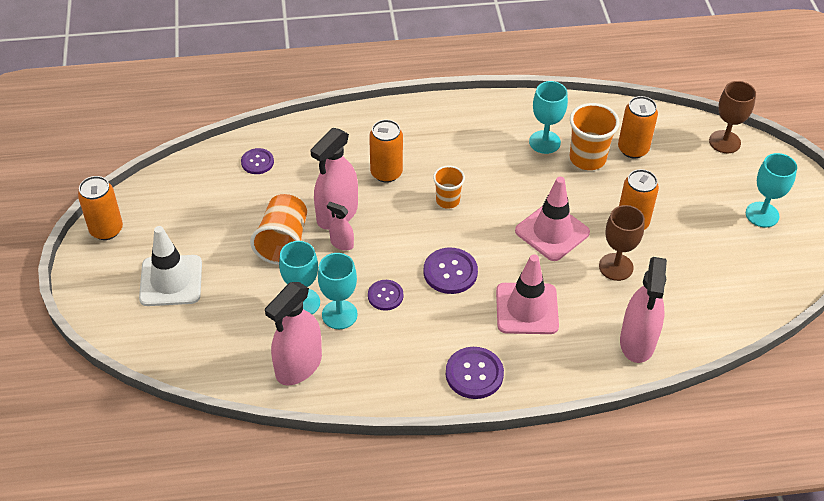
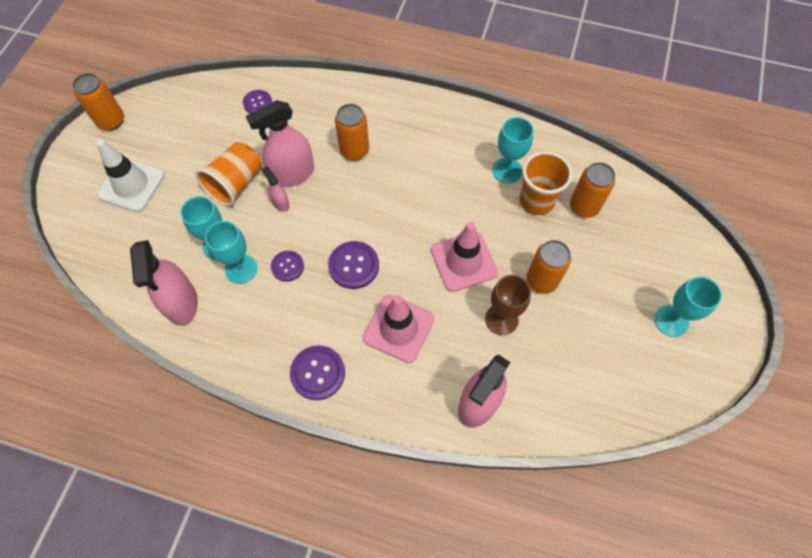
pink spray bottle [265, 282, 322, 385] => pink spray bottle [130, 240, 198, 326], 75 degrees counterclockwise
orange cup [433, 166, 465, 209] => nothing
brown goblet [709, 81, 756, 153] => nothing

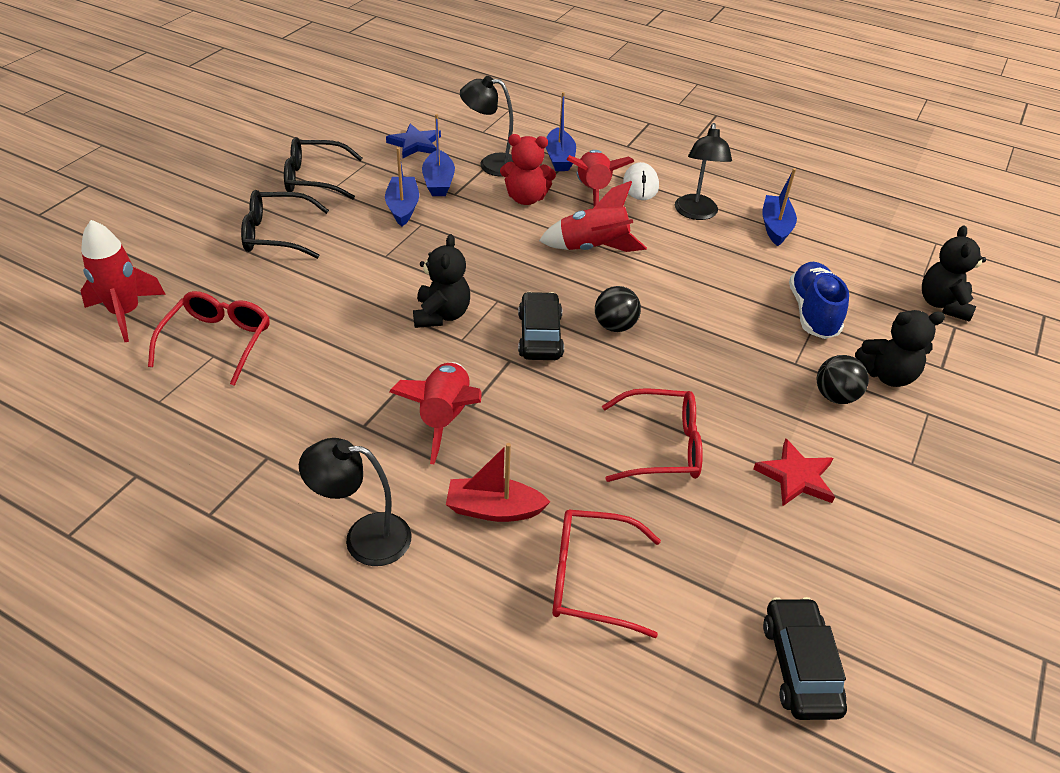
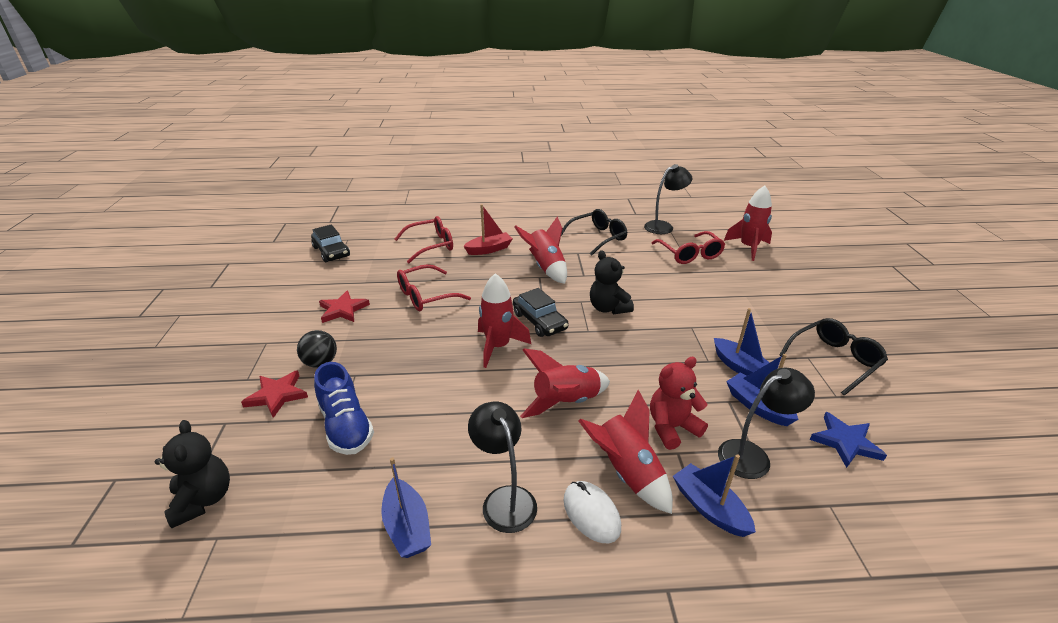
black glasses [241, 190, 329, 259] => black glasses [561, 209, 628, 256], shifted
black lamp [299, 438, 412, 566] => black lamp [644, 164, 692, 234], shifted
black ball [595, 286, 641, 332] => red rocket [478, 273, 531, 368]
black teddy bear [855, 310, 945, 387] => red star [241, 370, 308, 418]

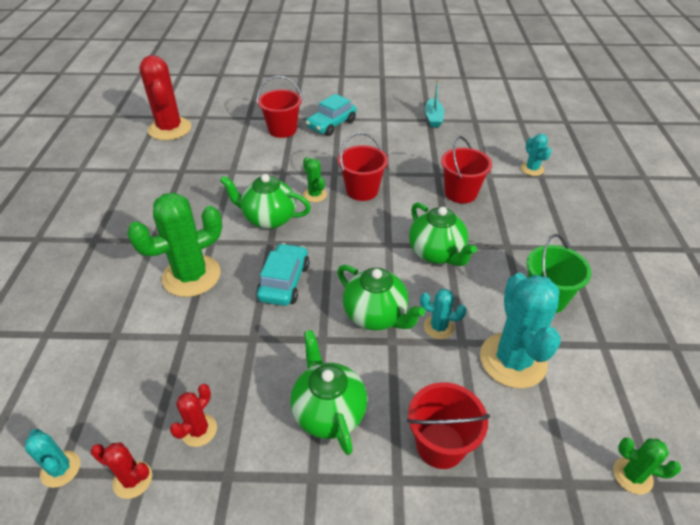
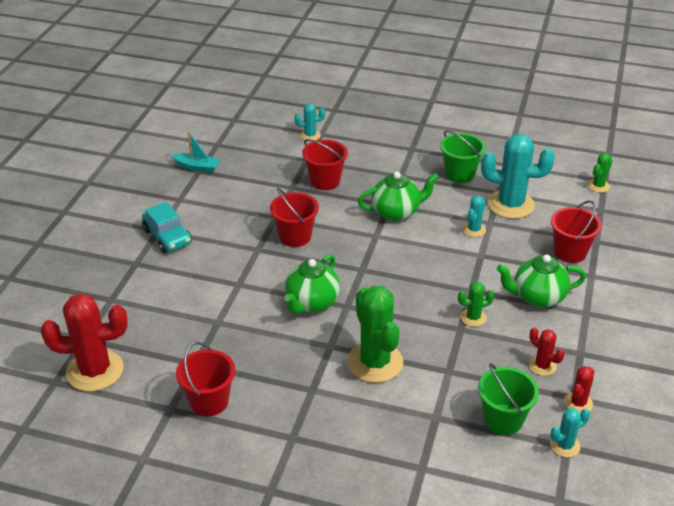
turquoise car [256, 243, 309, 306] => nothing
red bucket [257, 76, 303, 138] => red bucket [176, 342, 235, 416], shifted
green cactus [303, 157, 327, 202] => green cactus [458, 282, 495, 327], shifted
green teapot [337, 265, 425, 330] => nothing
nothing => green bucket [478, 363, 539, 435]

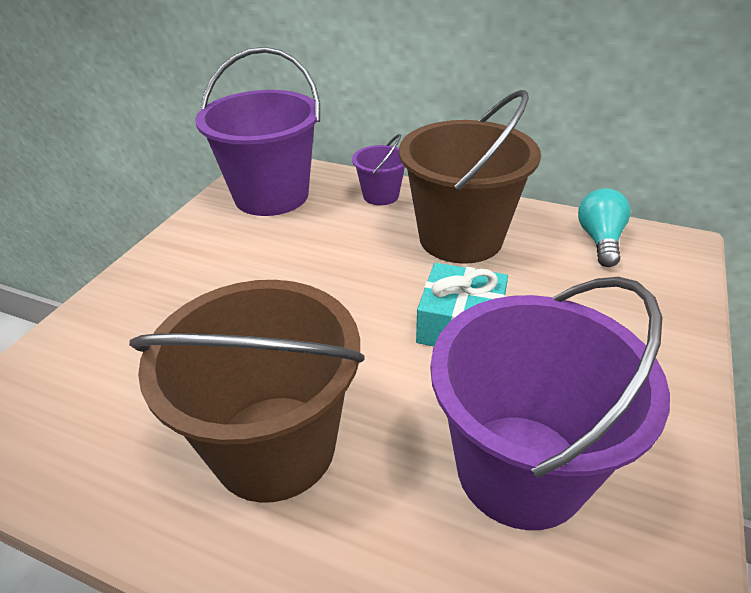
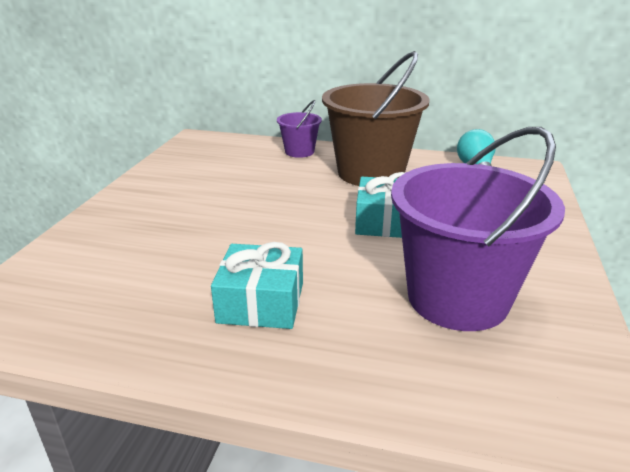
brown bucket [129, 280, 365, 503] => turquoise gift [211, 242, 303, 329]
purple bucket [195, 47, 320, 216] => nothing

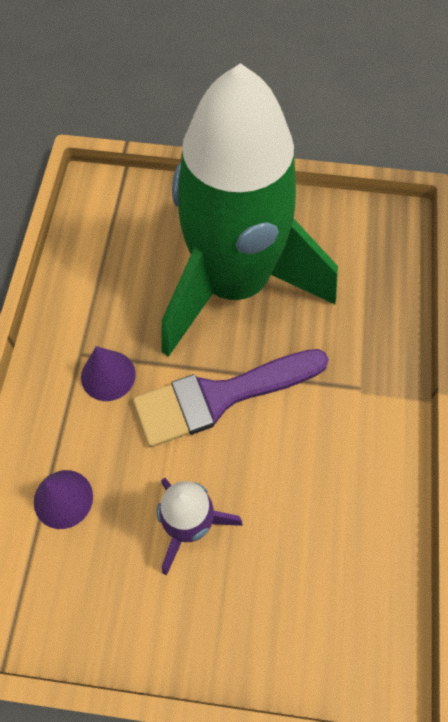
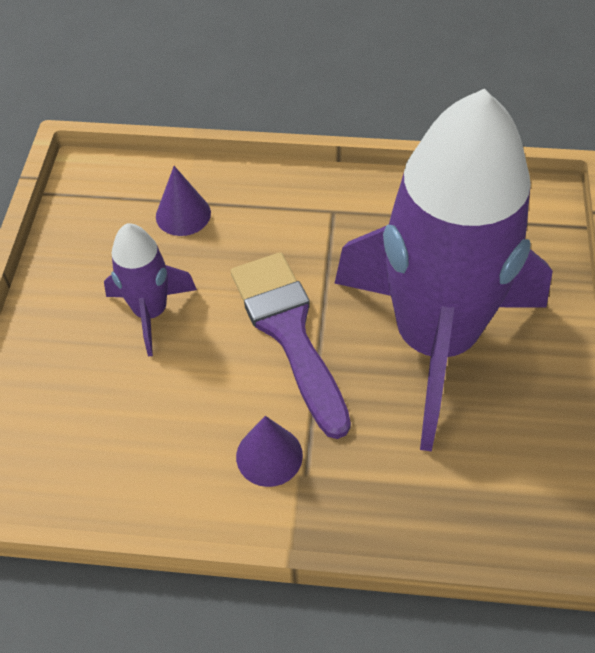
purple cone [81, 346, 136, 401] => purple cone [236, 416, 303, 487], shifted
green rocket [161, 63, 338, 357] => purple rocket [334, 89, 553, 451]

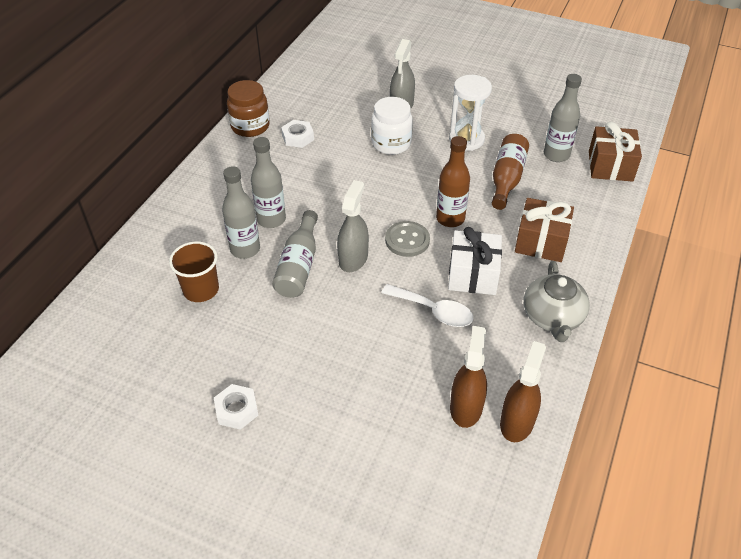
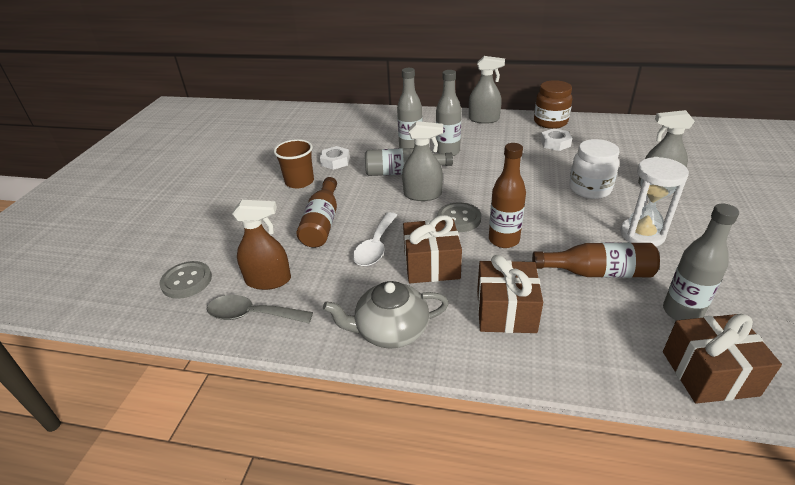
brown cup [169, 241, 219, 302] => brown cup [274, 139, 314, 188], shifted
white nut [214, 384, 258, 430] => white nut [320, 146, 350, 170], shifted
white gift [448, 227, 502, 295] => brown gift [403, 215, 462, 283]
brown spray bottle [500, 341, 546, 442] => grey spoon [207, 295, 313, 323]
nothing => grey button [160, 261, 212, 299]
nothing => brown bottle [297, 177, 337, 248]
nothing => grey spray bottle [469, 56, 505, 124]

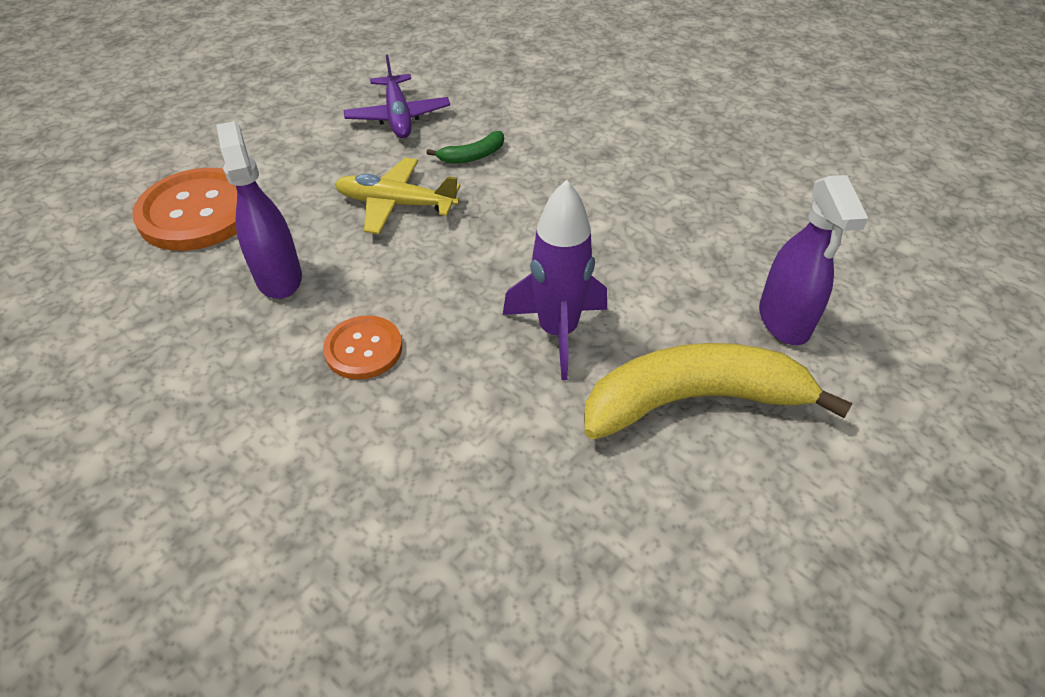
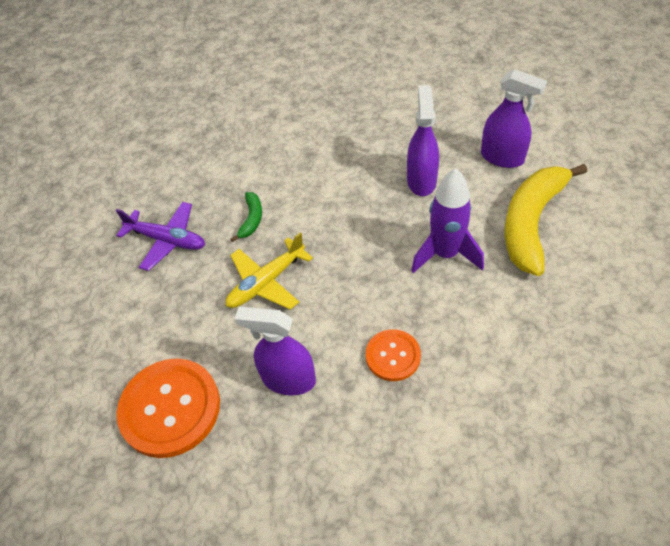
nothing => purple spray bottle [407, 85, 439, 196]

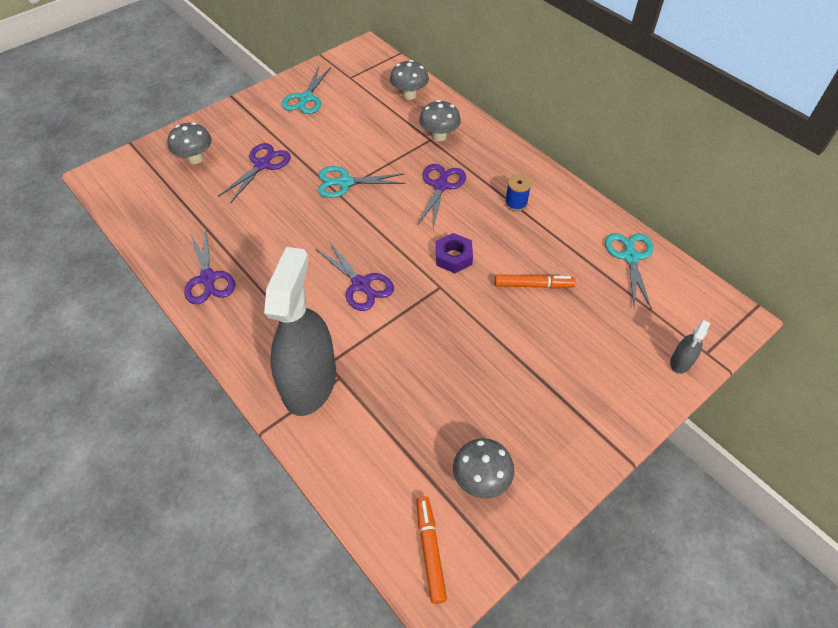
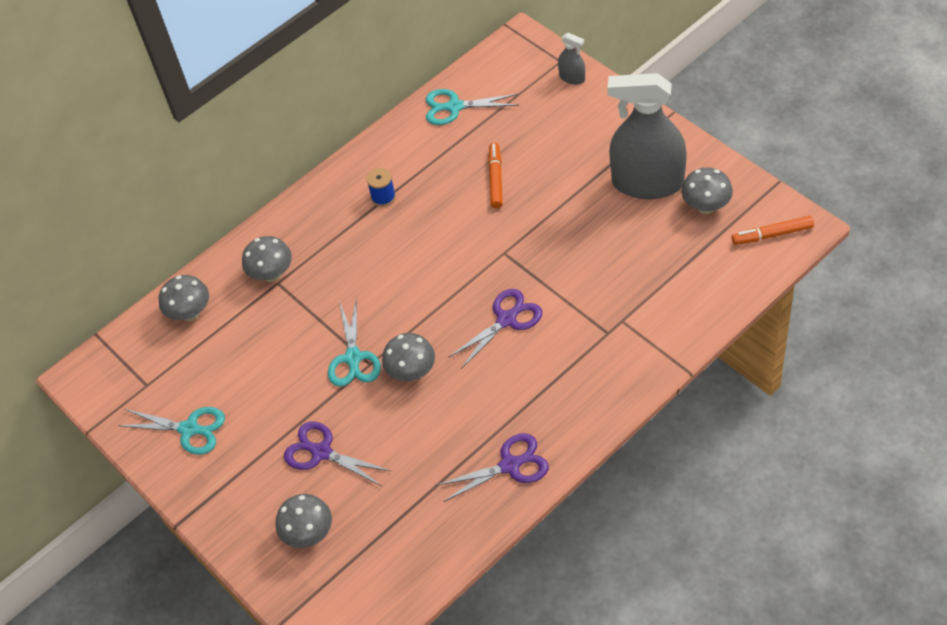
grey spray bottle [264, 247, 336, 416] => grey spray bottle [607, 73, 687, 199], shifted
purple scissors [418, 164, 466, 228] => nothing
purple nut [436, 233, 473, 273] => nothing
nothing => grey mushroom [382, 333, 435, 381]

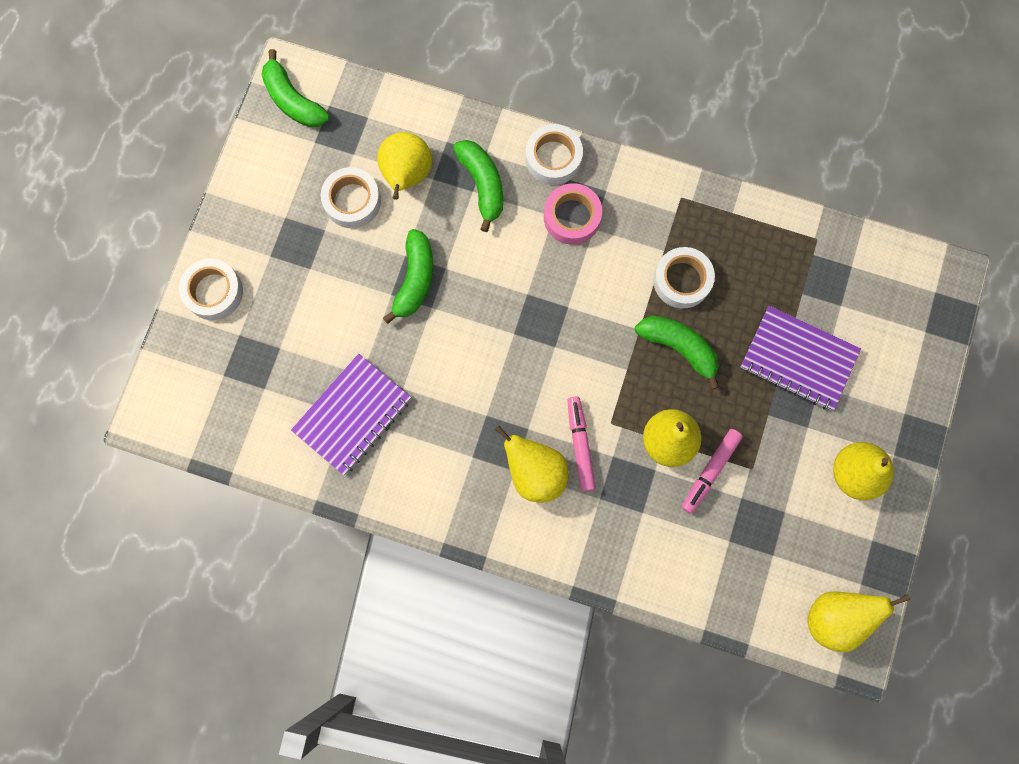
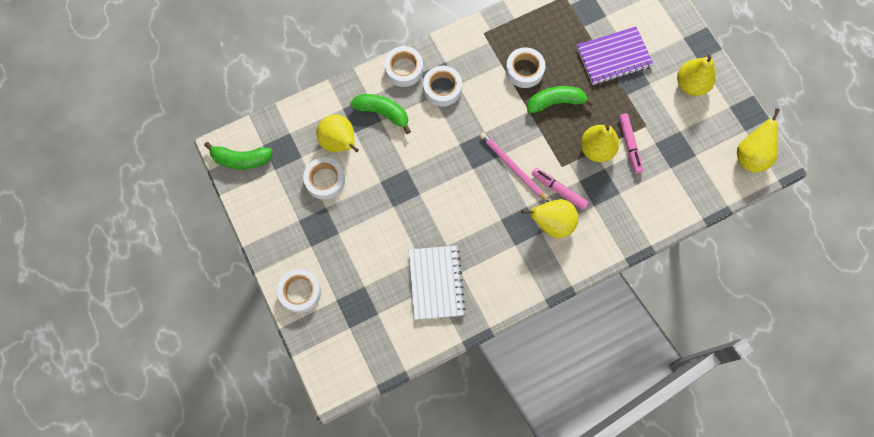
purple notebook [291, 354, 411, 475] => white notebook [409, 245, 466, 320]
green banana [383, 229, 433, 324] => nothing
pink tape [544, 183, 602, 245] => white tape [423, 66, 462, 106]
nothing => pink pencil [480, 132, 549, 202]

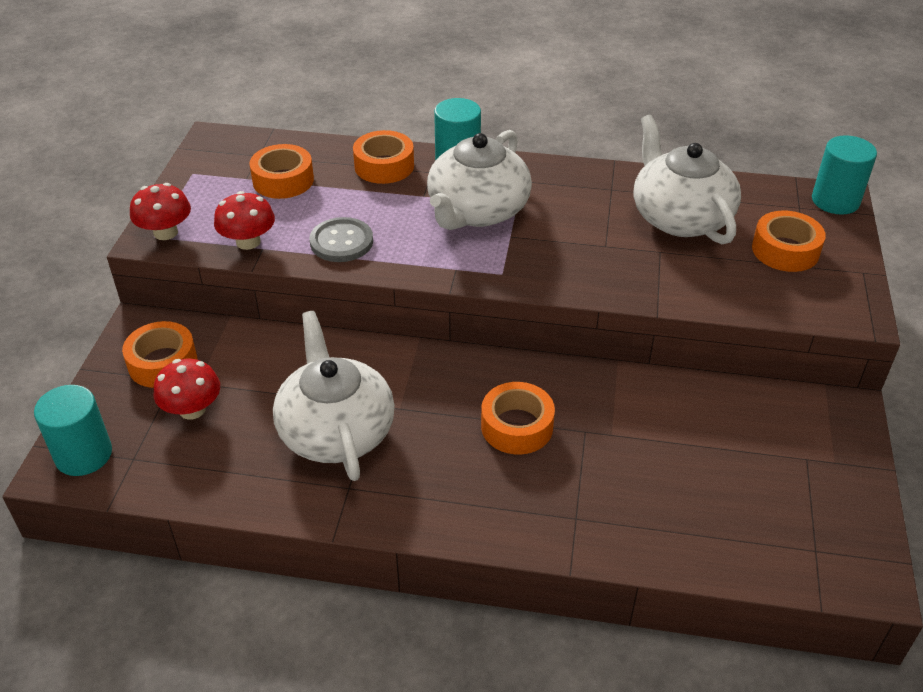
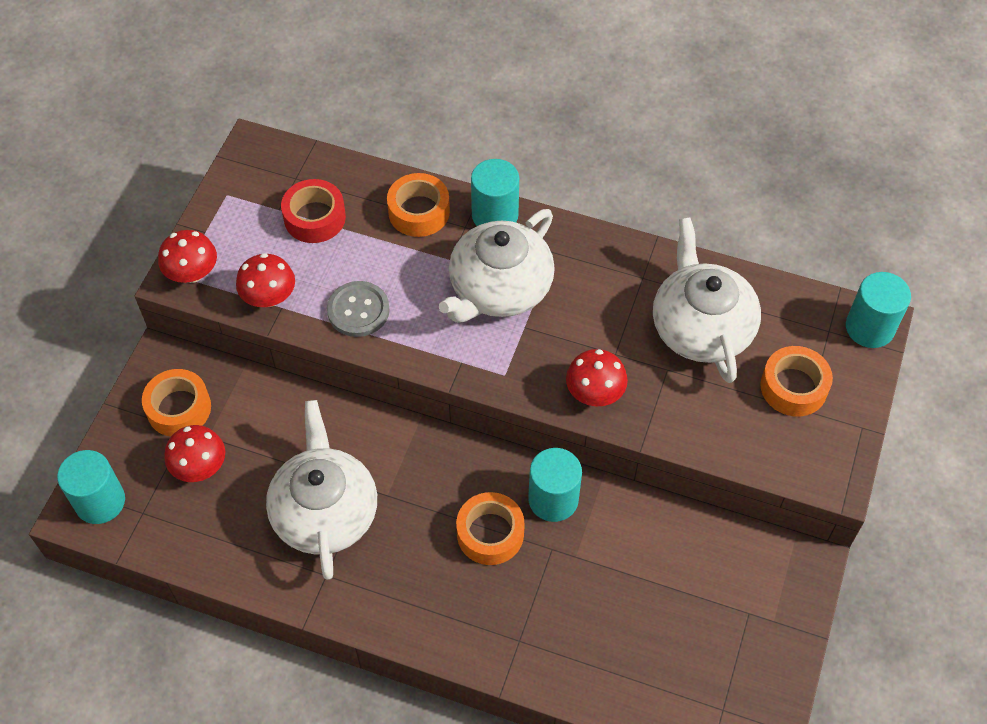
orange tape [249, 144, 314, 199] => red tape [281, 179, 346, 243]
nothing => turquoise cylinder [528, 448, 582, 522]
nothing => red mushroom [566, 349, 628, 406]

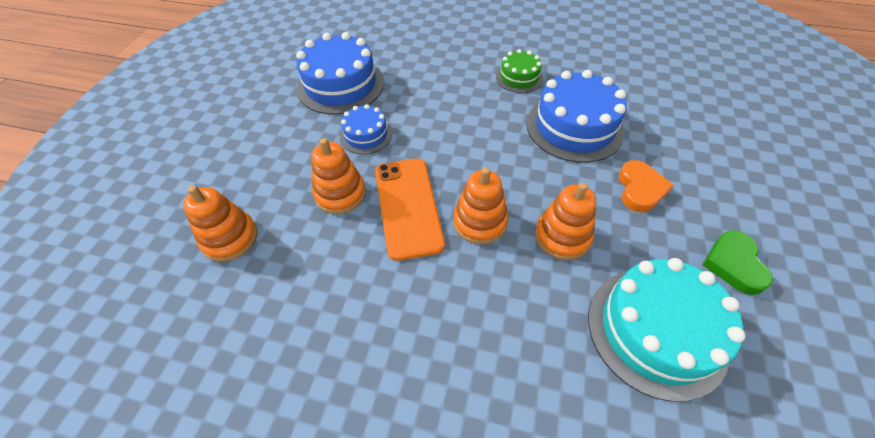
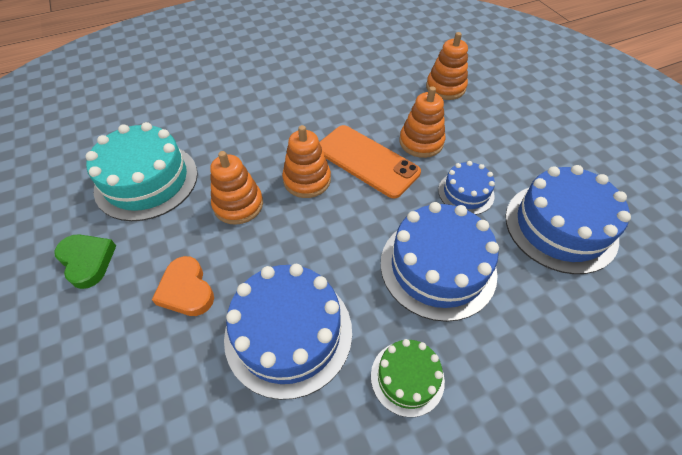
nothing => blue cake [381, 202, 499, 322]

